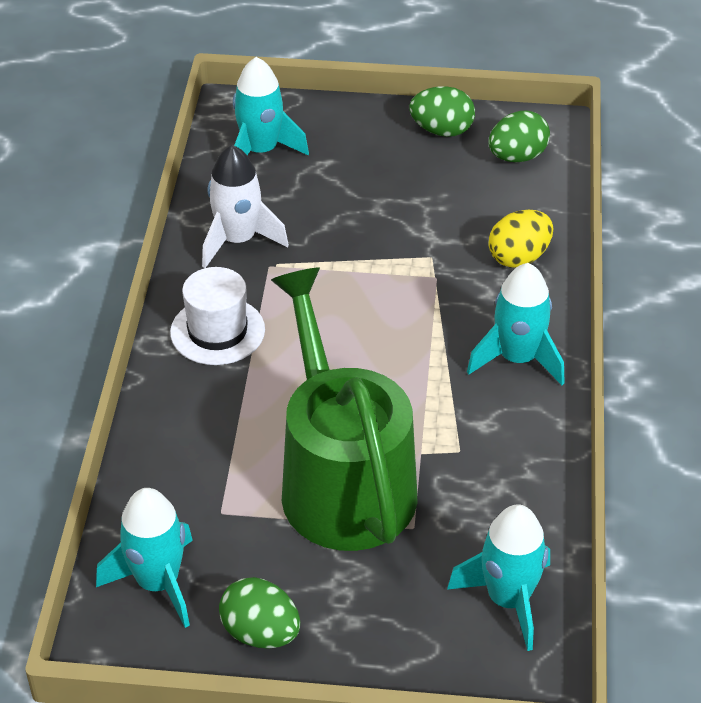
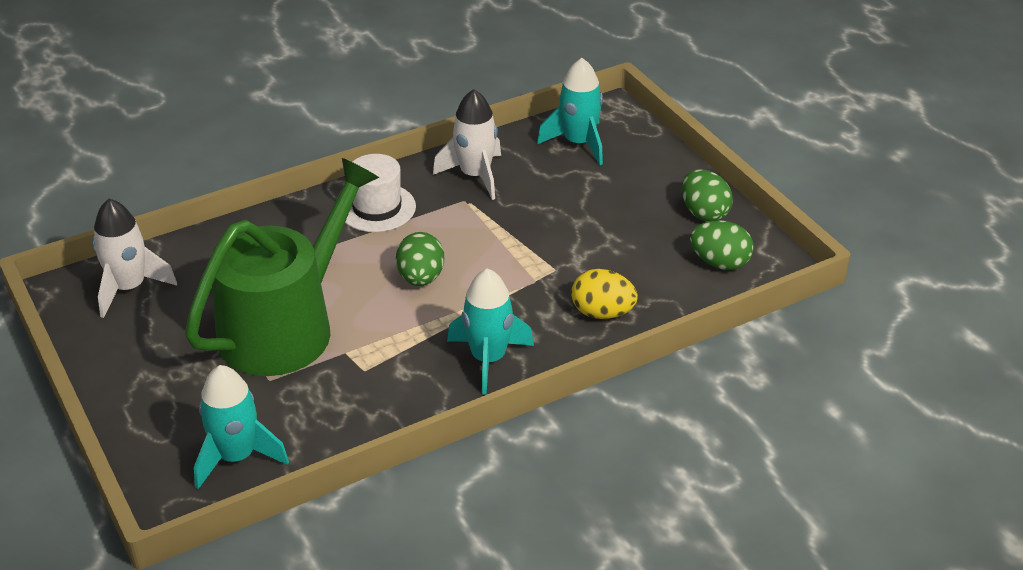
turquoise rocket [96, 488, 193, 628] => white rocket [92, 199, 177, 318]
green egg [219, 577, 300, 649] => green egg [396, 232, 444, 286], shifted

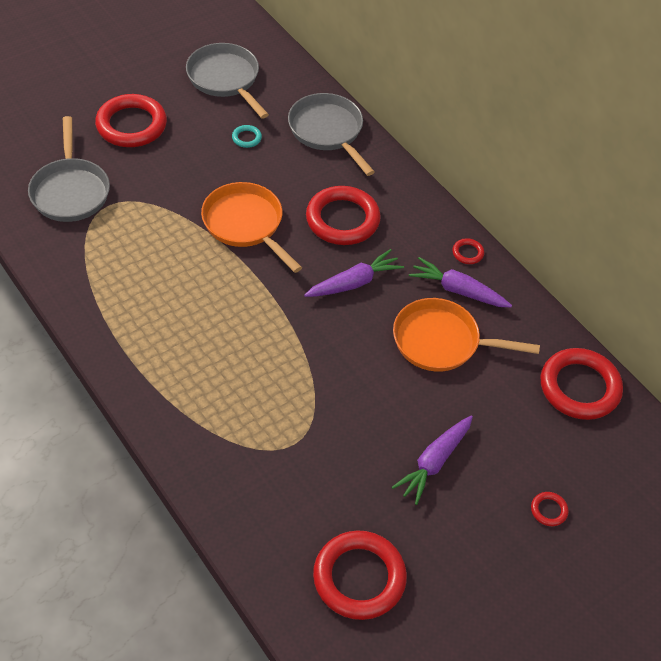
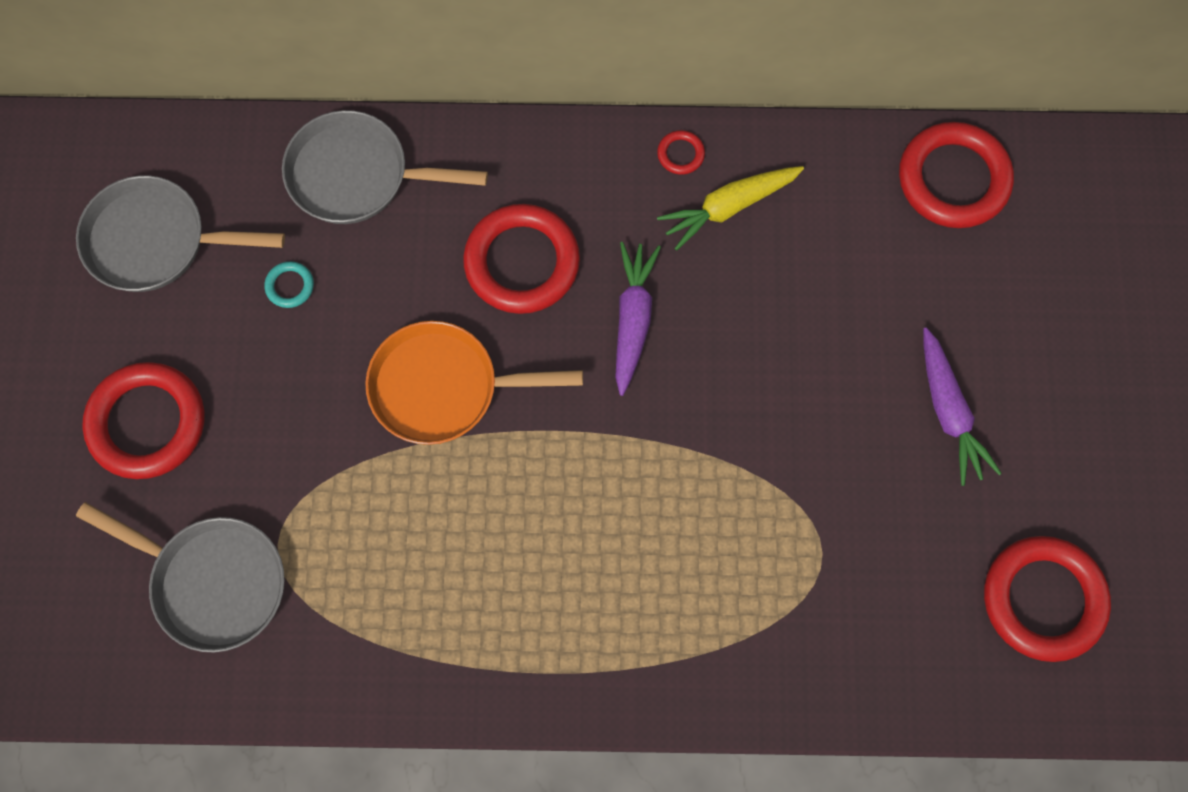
orange pan [393, 298, 540, 372] => nothing
purple carrot [409, 257, 512, 307] => yellow carrot [657, 166, 804, 251]
red ring [531, 492, 569, 526] => nothing

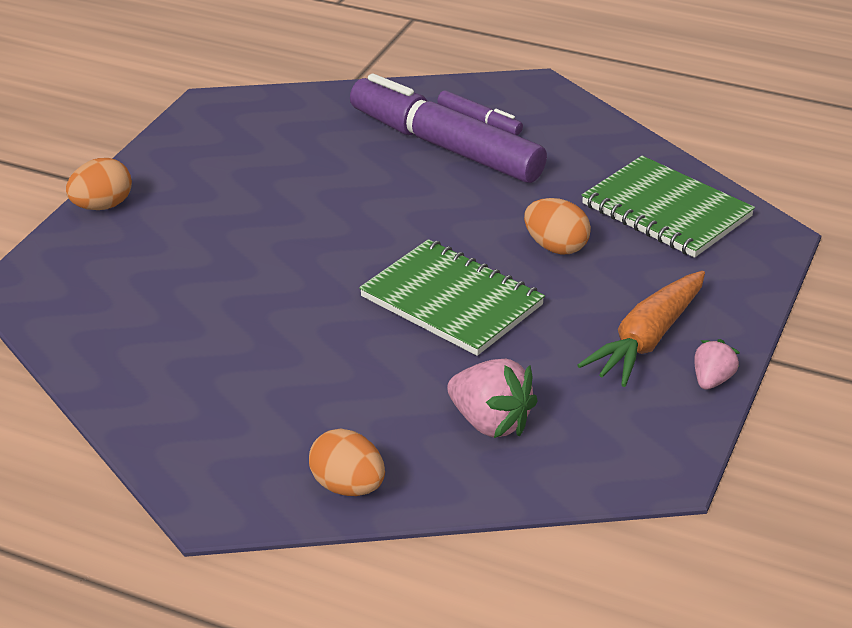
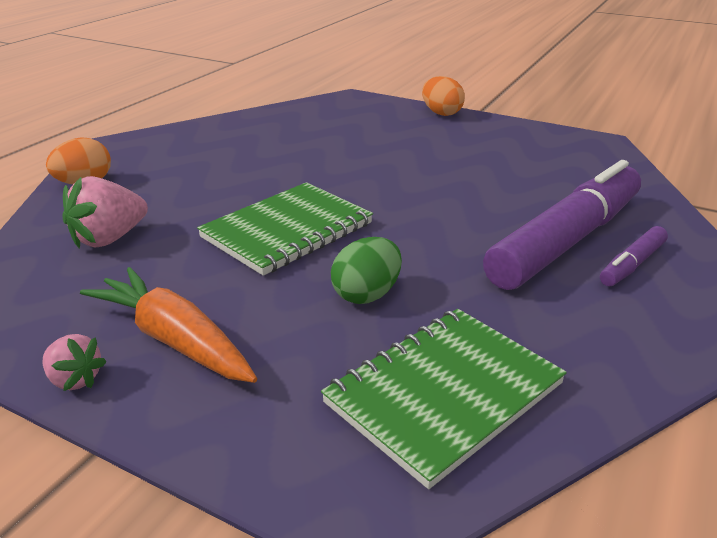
orange egg [524, 198, 591, 255] => green egg [331, 237, 402, 304]

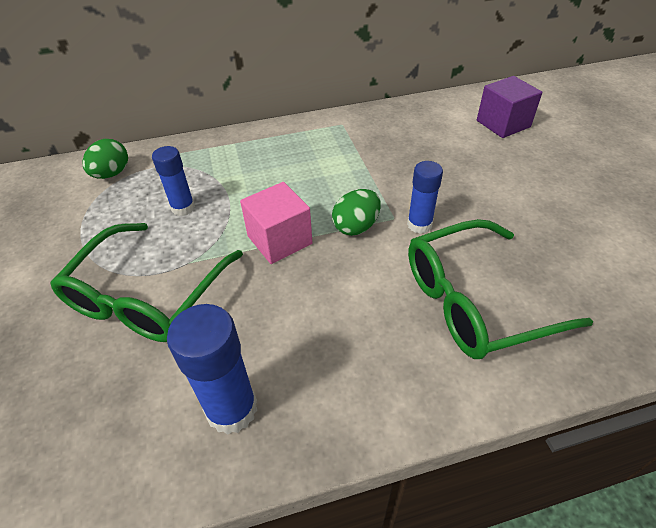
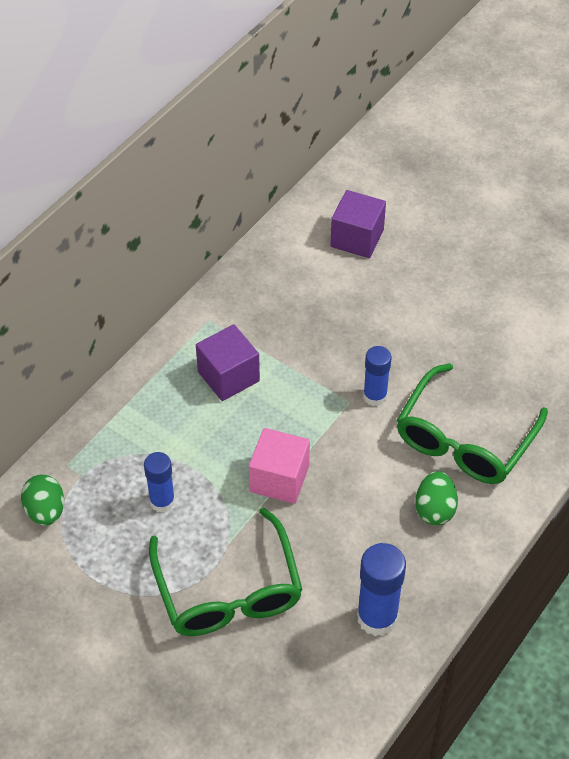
green egg [332, 189, 381, 236] => green egg [415, 471, 458, 525], shifted
nothing => purple cube [196, 324, 260, 401]

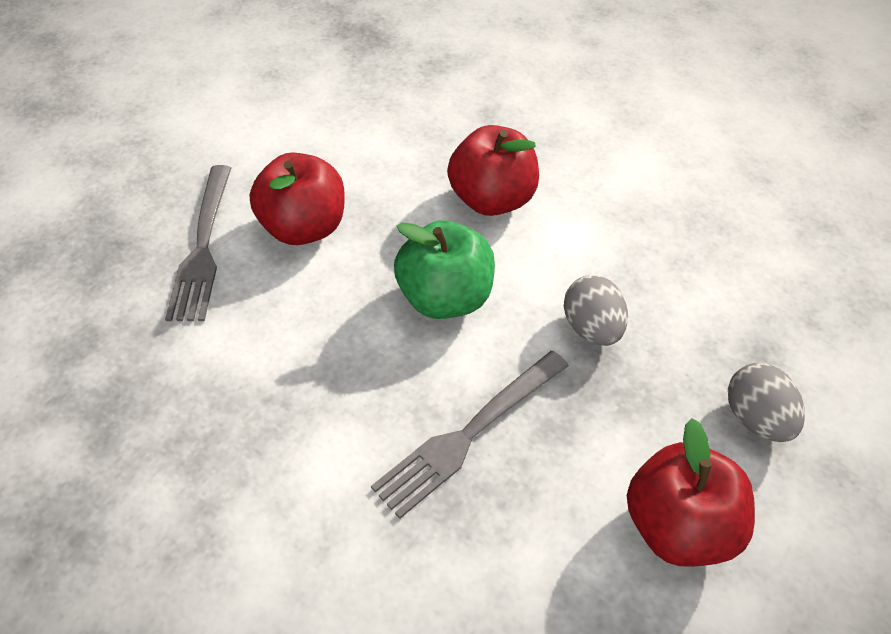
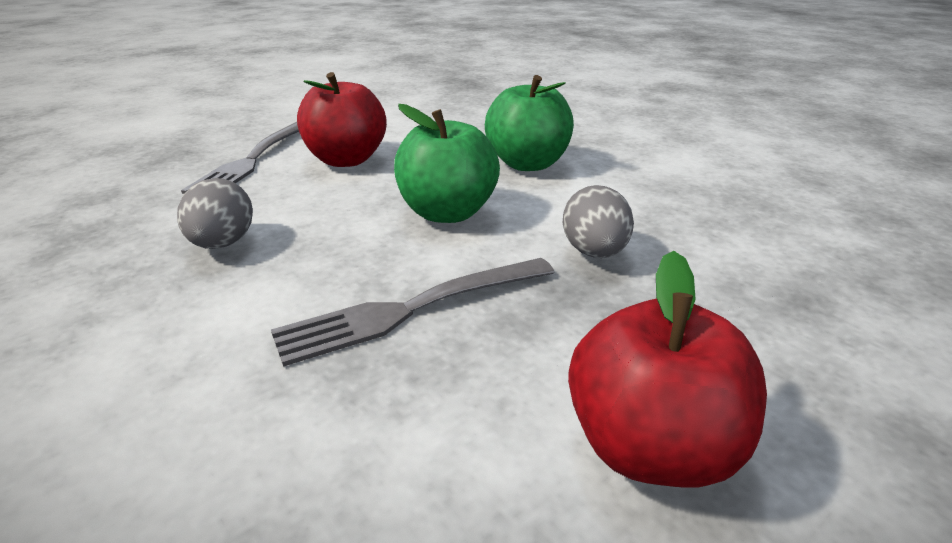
red apple [447, 125, 539, 216] => green apple [485, 75, 574, 171]
grey egg [728, 363, 805, 442] => grey egg [177, 178, 253, 249], shifted

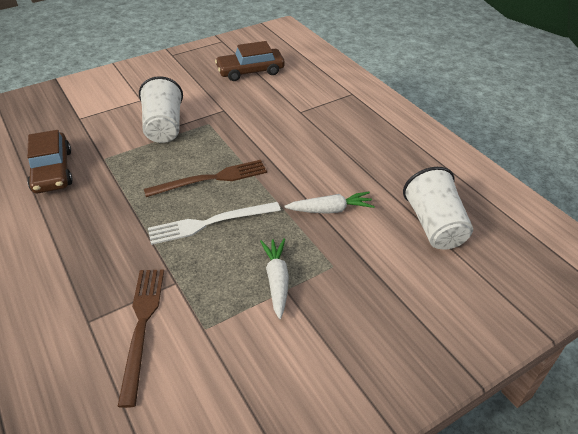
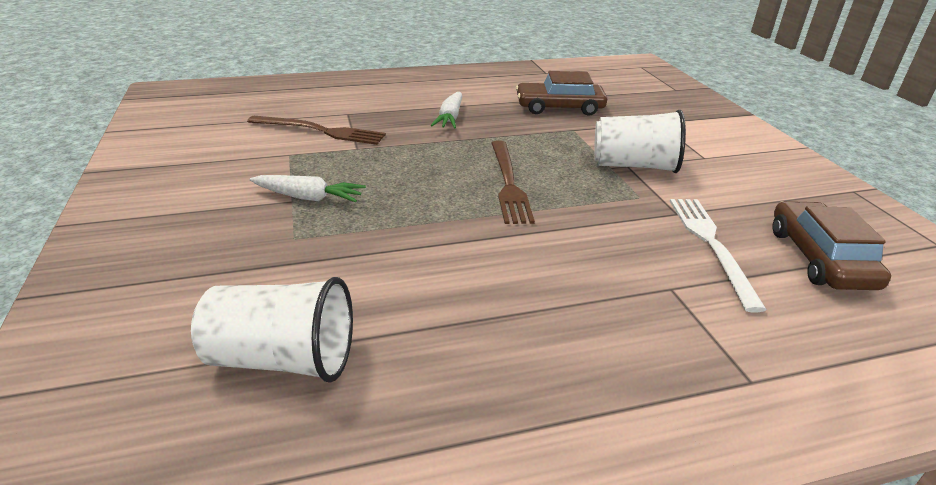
white fork [148, 202, 281, 245] => white fork [670, 199, 767, 312], shifted
white carrot [285, 191, 375, 214] => white carrot [431, 92, 463, 129], shifted

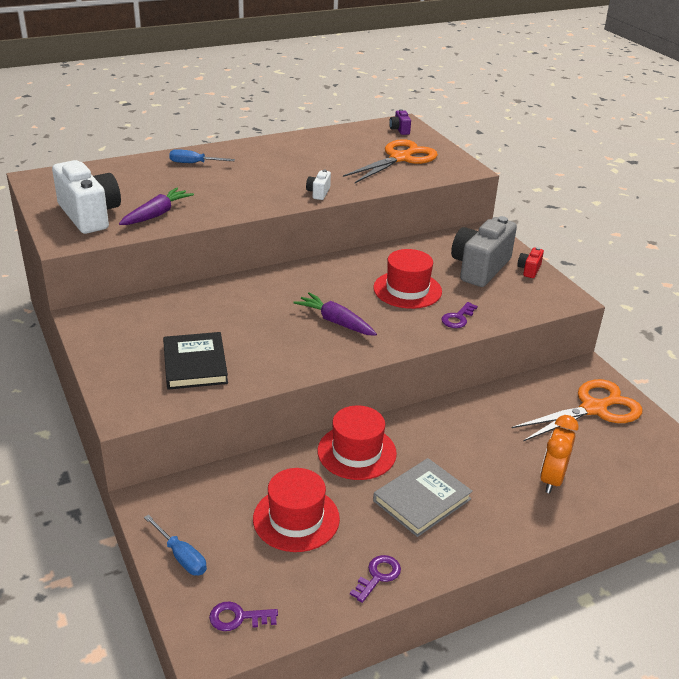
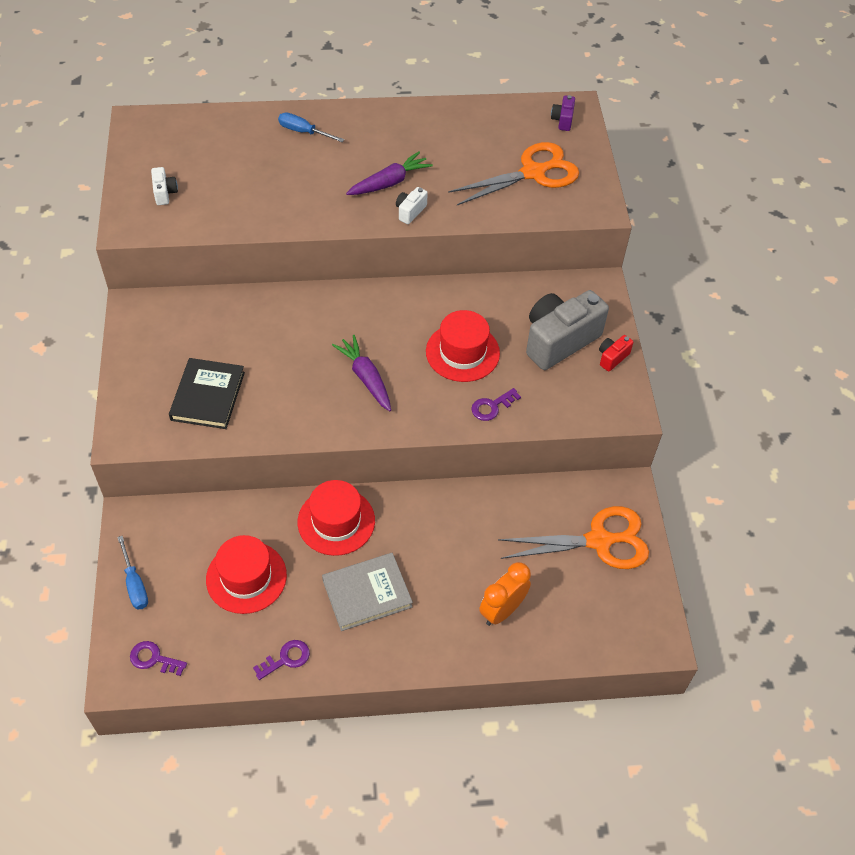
white camera [52, 160, 121, 234] => white camera [151, 167, 178, 205], x0.43
purple carrot [119, 188, 194, 225] => purple carrot [346, 151, 433, 195], shifted

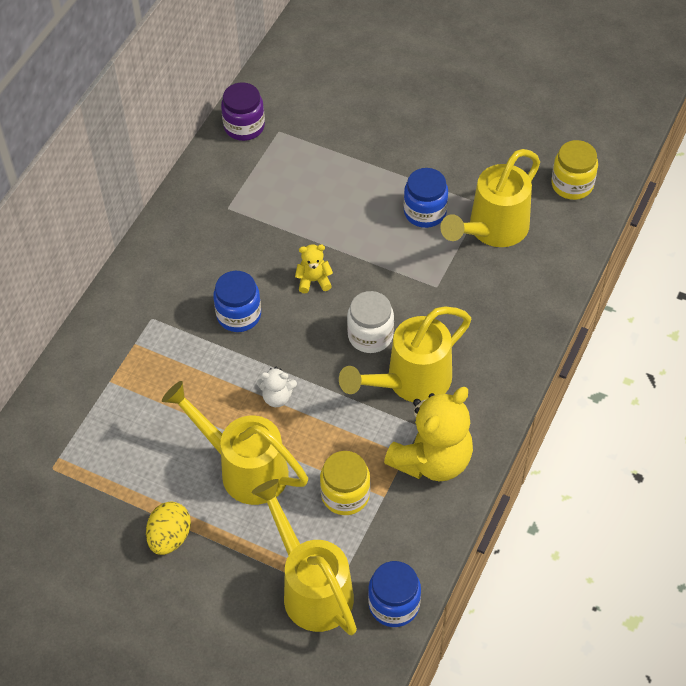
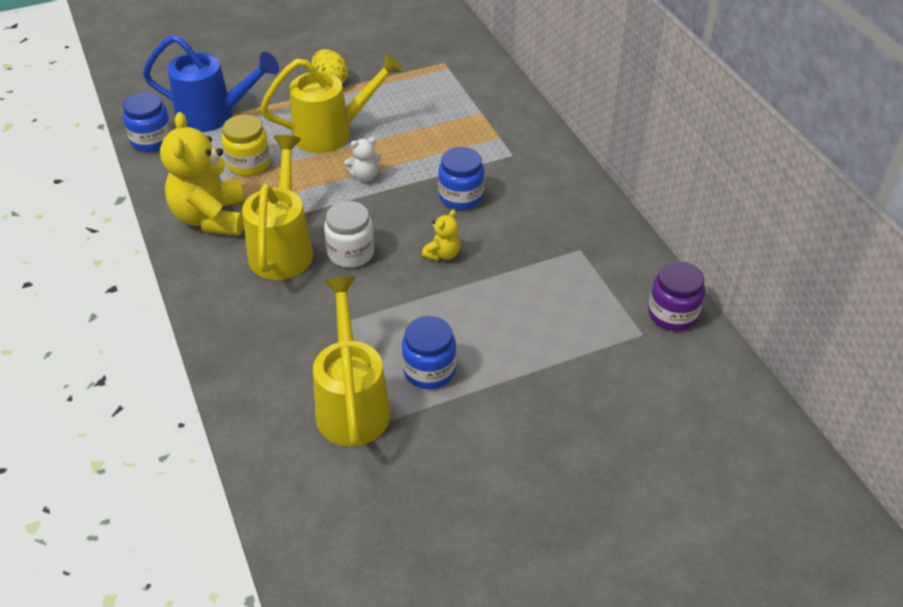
yellow watering can [252, 479, 357, 635] => blue watering can [143, 35, 279, 132]
white teddy bear [257, 367, 297, 407] => white teddy bear [344, 137, 381, 182], 150 degrees counterclockwise
yellow jar [551, 140, 598, 200] => nothing

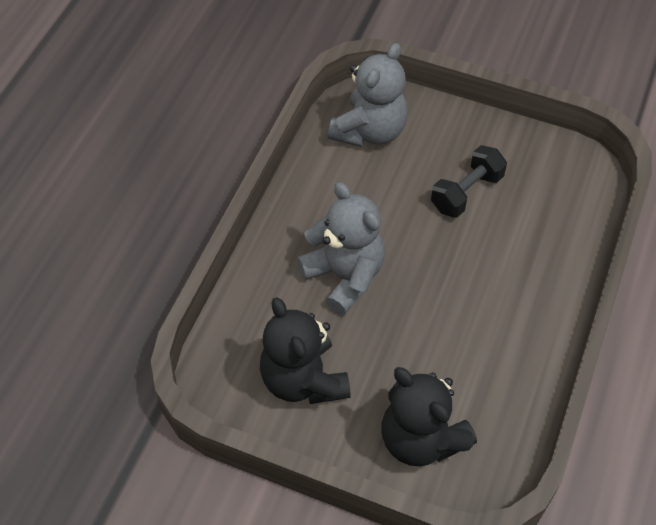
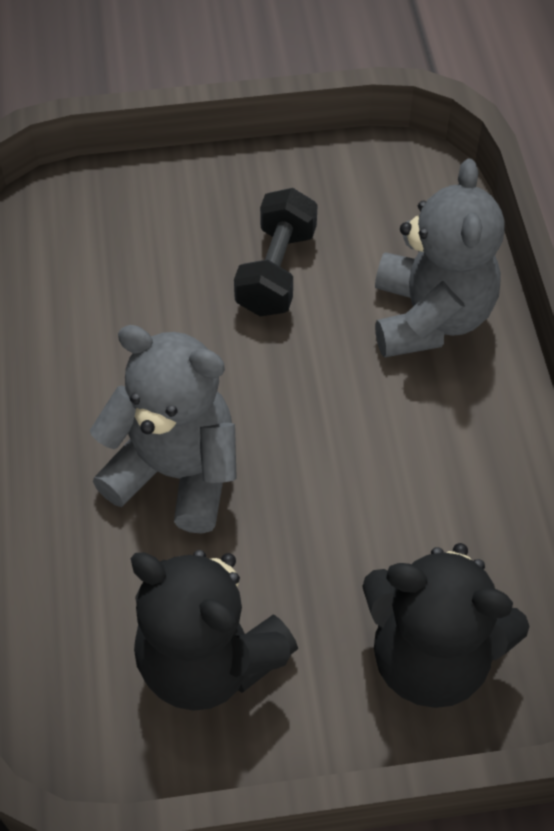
grey teddy bear [328, 43, 408, 147] => grey teddy bear [375, 159, 505, 358], shifted

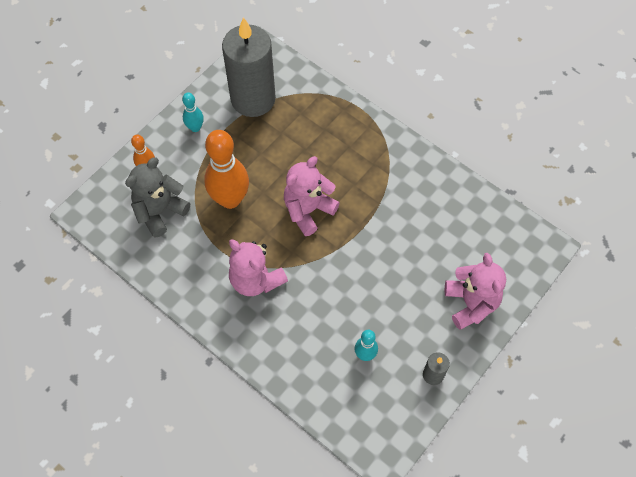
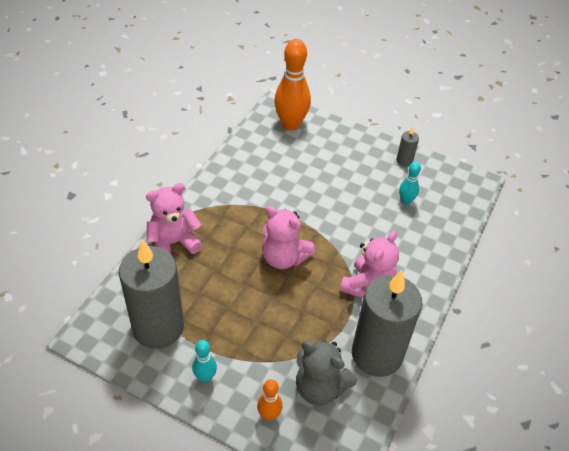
orange bowling pin [204, 130, 249, 209] => orange bowling pin [274, 39, 311, 131], shifted
pink teddy bear [445, 253, 506, 330] => pink teddy bear [146, 183, 203, 254], shifted
nothing => grey candle [352, 270, 422, 377]

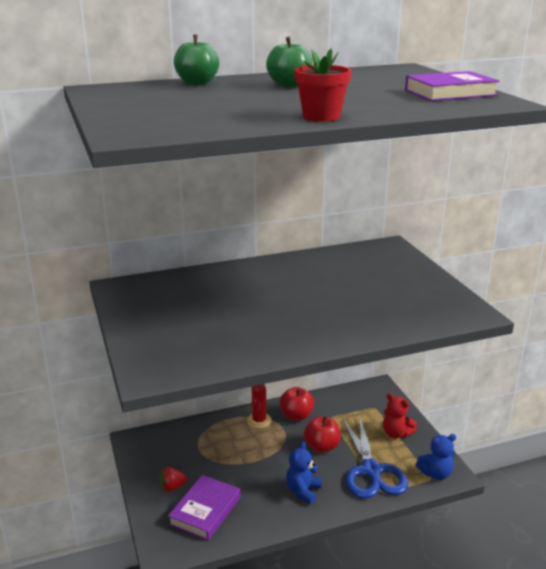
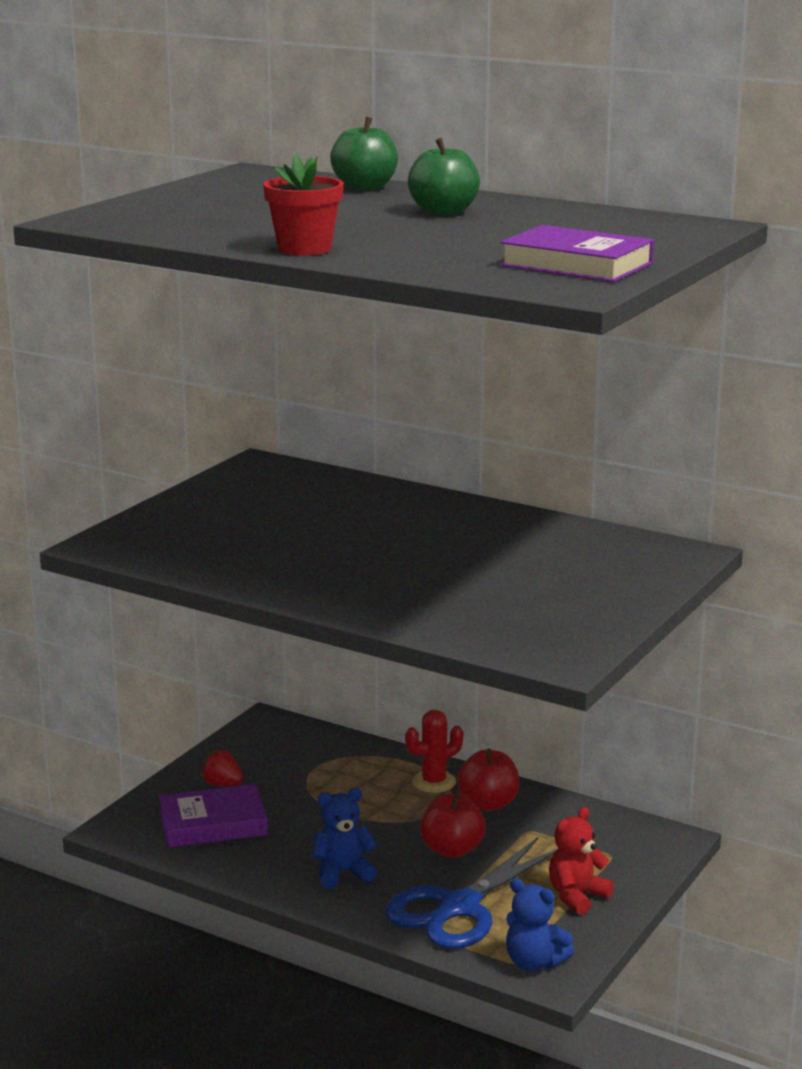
red teddy bear [383, 393, 417, 438] => red teddy bear [549, 807, 614, 915], 45 degrees clockwise

